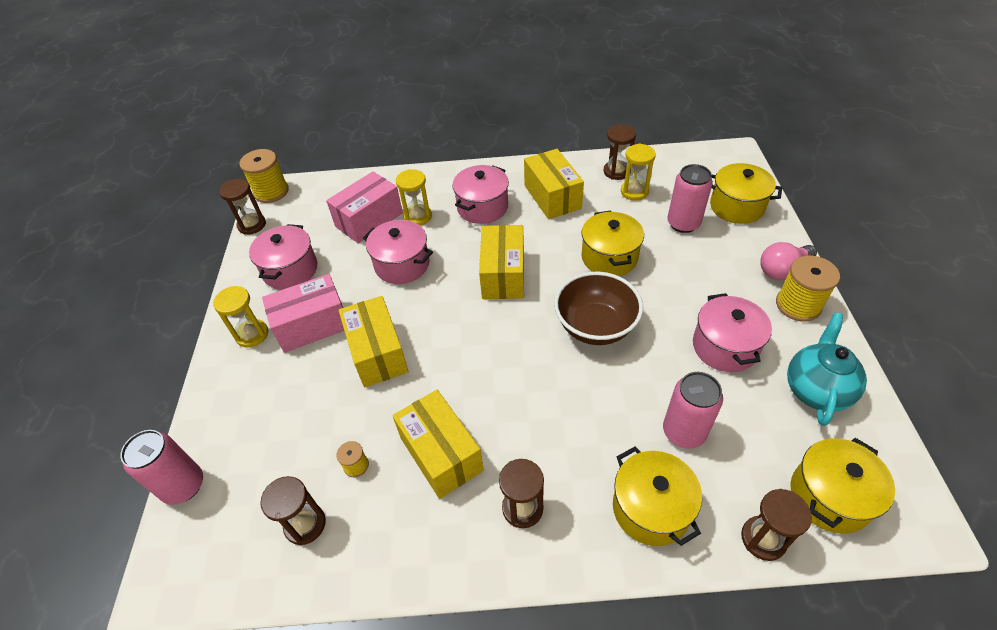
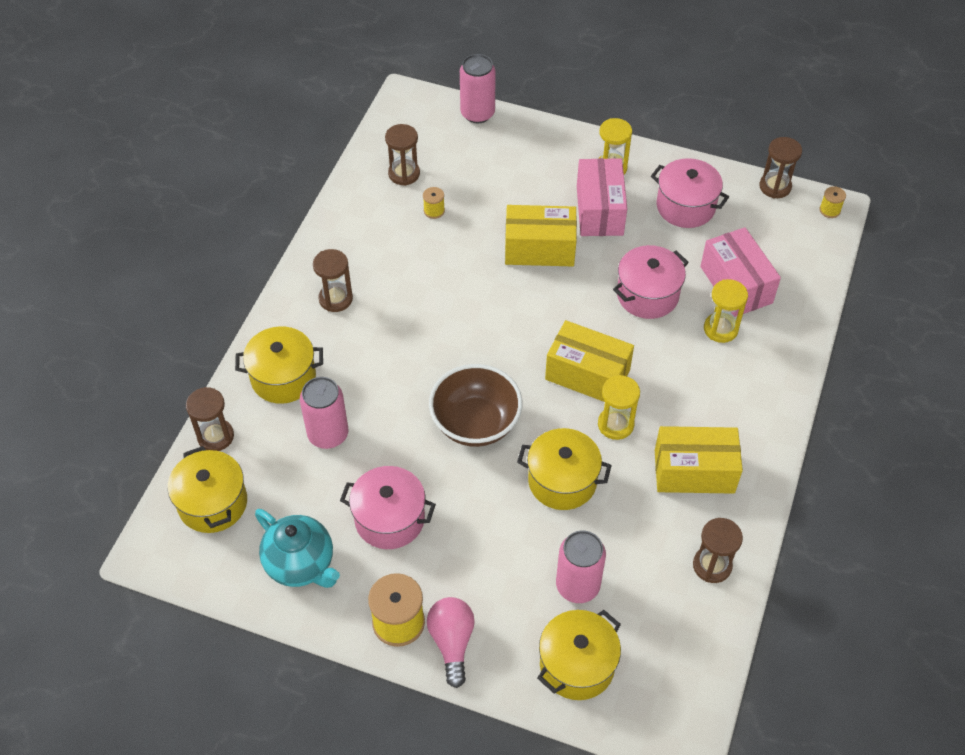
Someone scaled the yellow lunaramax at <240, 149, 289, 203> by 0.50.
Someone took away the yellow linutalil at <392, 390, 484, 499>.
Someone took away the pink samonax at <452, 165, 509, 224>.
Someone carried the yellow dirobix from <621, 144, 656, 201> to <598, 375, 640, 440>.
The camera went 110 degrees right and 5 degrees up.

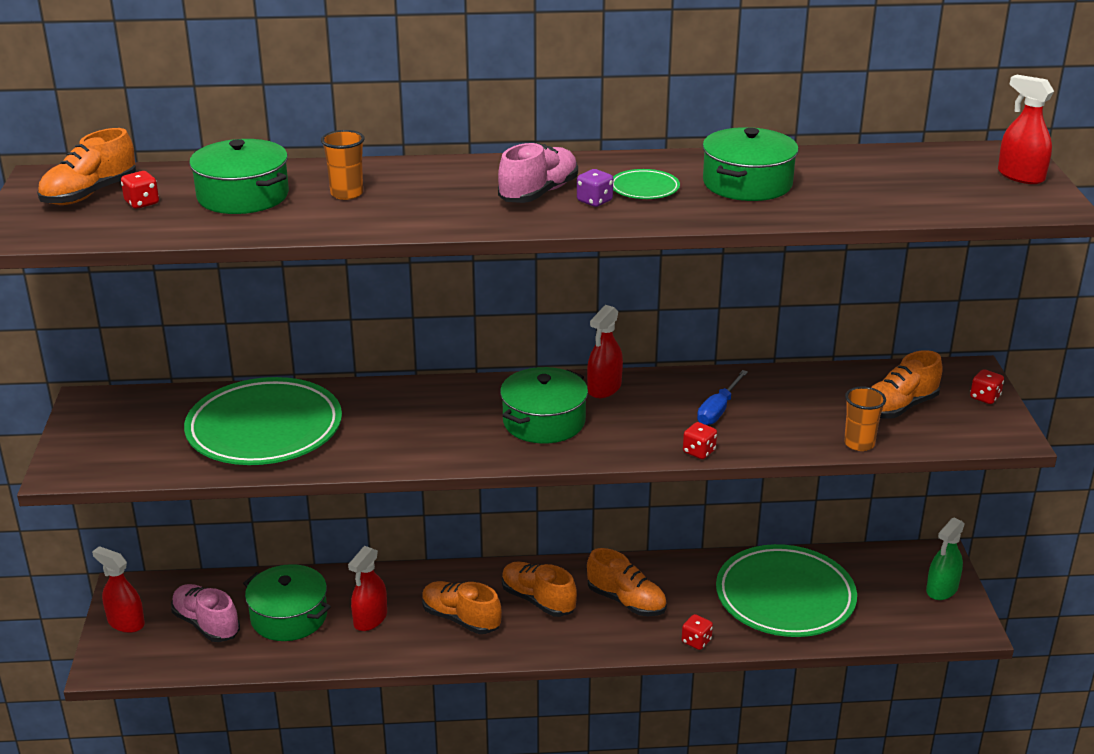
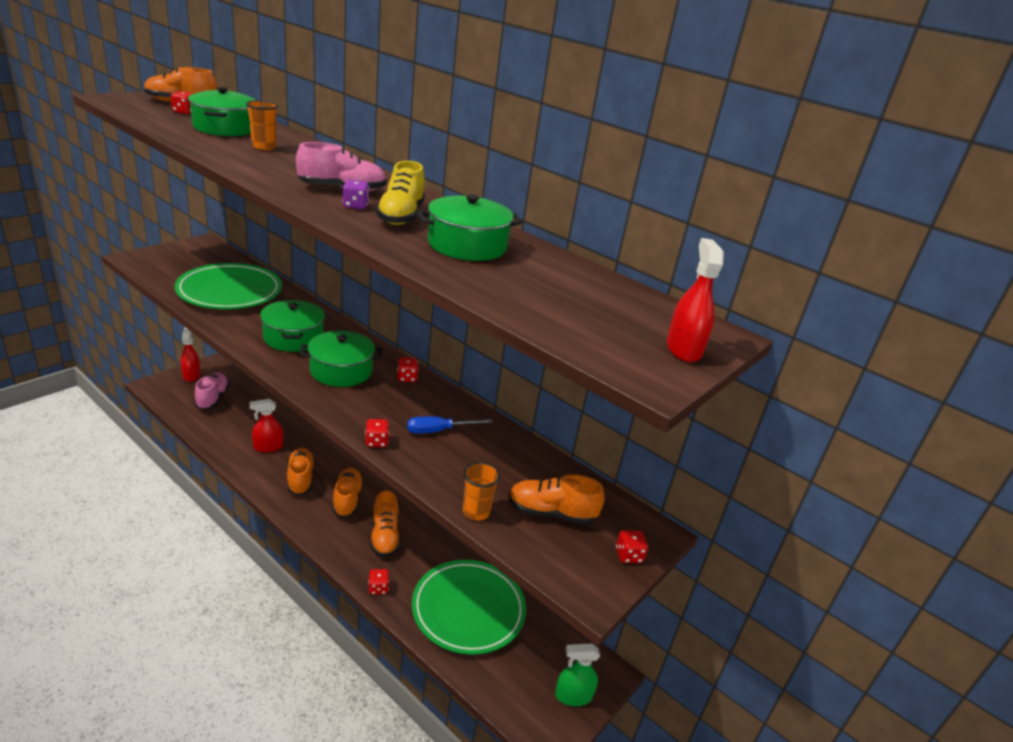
Someone carried the green samonax from <243, 564, 331, 641> to <260, 300, 325, 352>.
Someone swapped the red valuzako at <587, 305, 623, 398> for the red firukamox at <397, 358, 418, 382>.
Someone swapped the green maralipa at <613, 169, 680, 199> for the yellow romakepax at <376, 161, 425, 225>.
The camera went 40 degrees right and 0 degrees up.

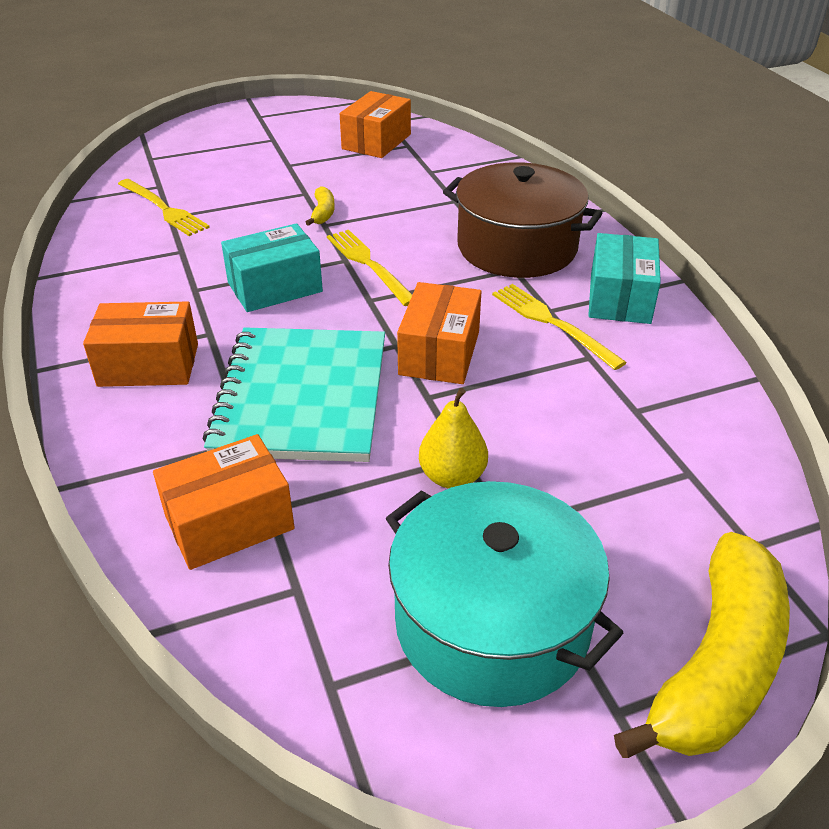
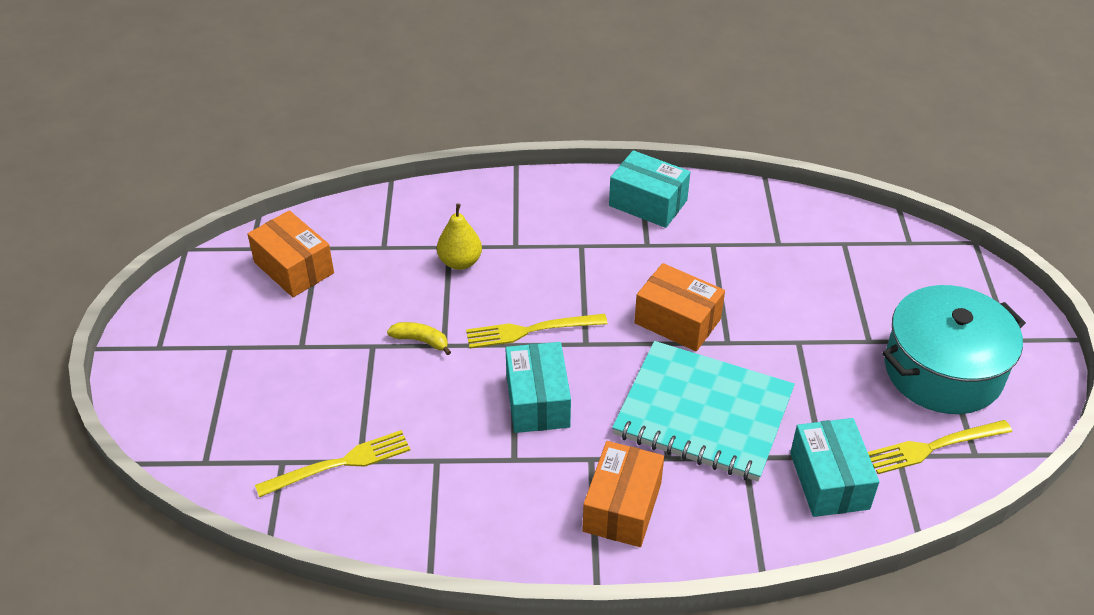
Someone repainted the orange linutalil at <153, 434, 295, 570>, which became the turquoise linutalil at <790, 418, 879, 517>.
Someone carried the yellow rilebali from <419, 388, 488, 488> to <437, 203, 482, 270>.
Someone took away the brown samonax at <443, 162, 603, 278>.
Someone carried the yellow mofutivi from <492, 284, 627, 370> to <868, 420, 1012, 474>.
Someone took away the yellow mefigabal at <614, 532, 790, 758>.
The camera went 70 degrees left and 5 degrees up.

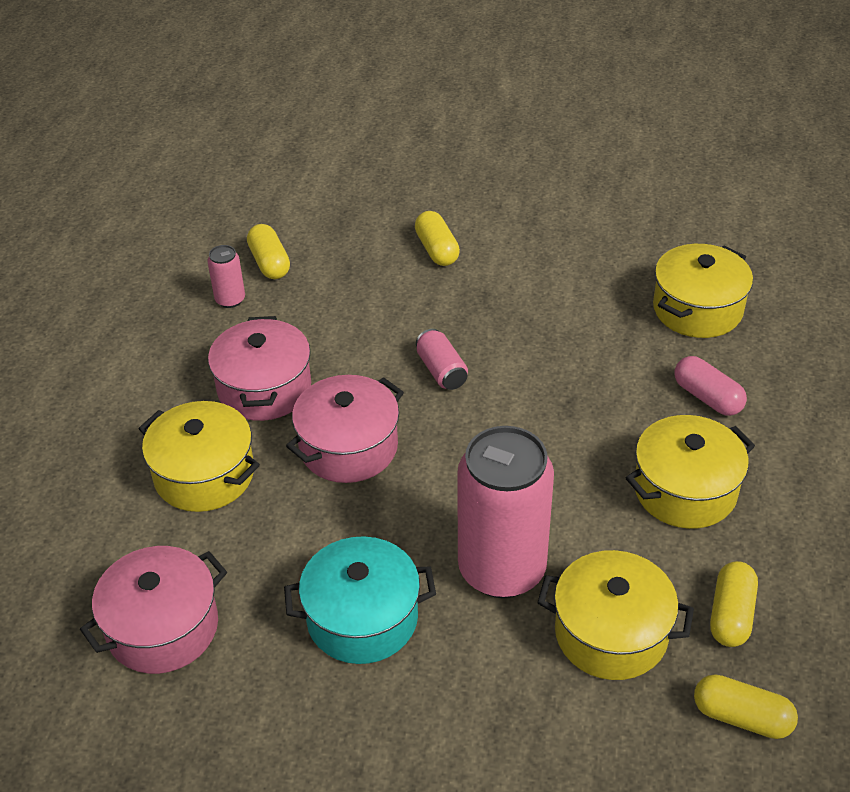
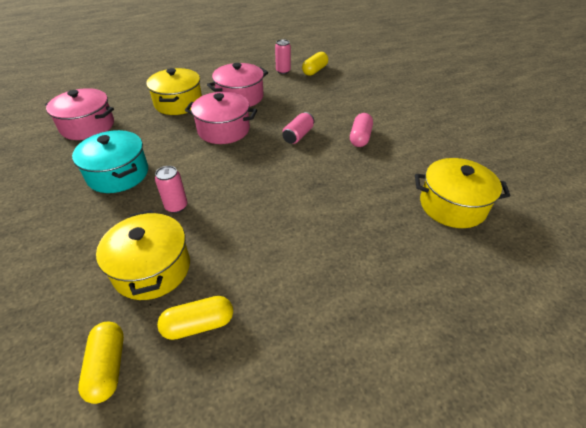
Someone took away the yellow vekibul at <415, 211, 460, 266>.
Someone scaled the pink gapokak at <457, 426, 554, 598> by 0.43.
Someone took away the yellow samonax at <626, 415, 755, 529>.
Someone carried the pink vekibul from <674, 356, 747, 416> to <350, 113, 373, 147>.
The camera went 55 degrees right and 0 degrees up.

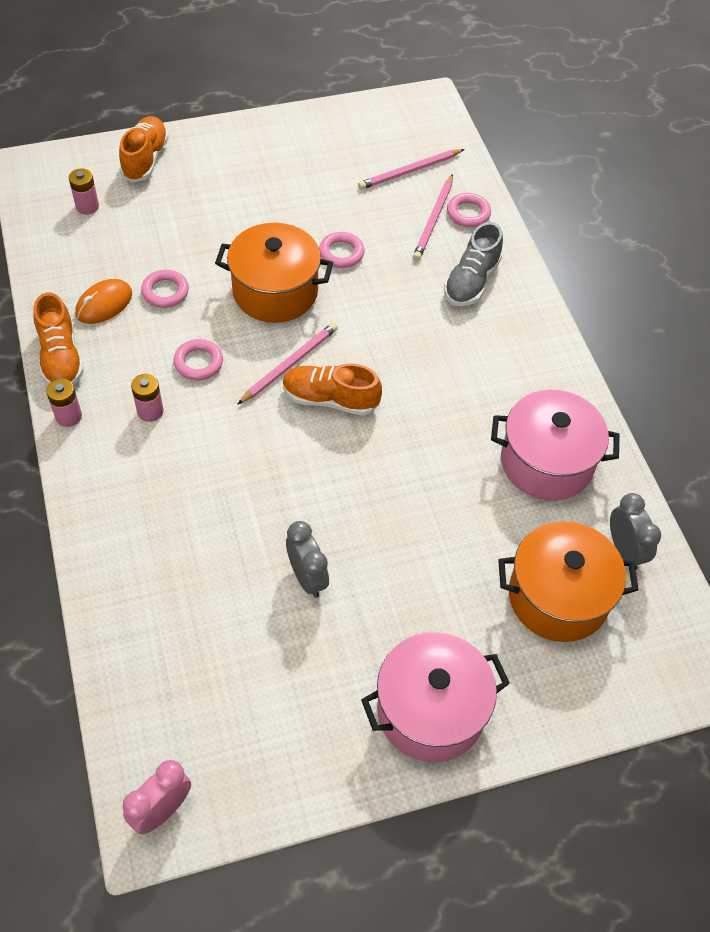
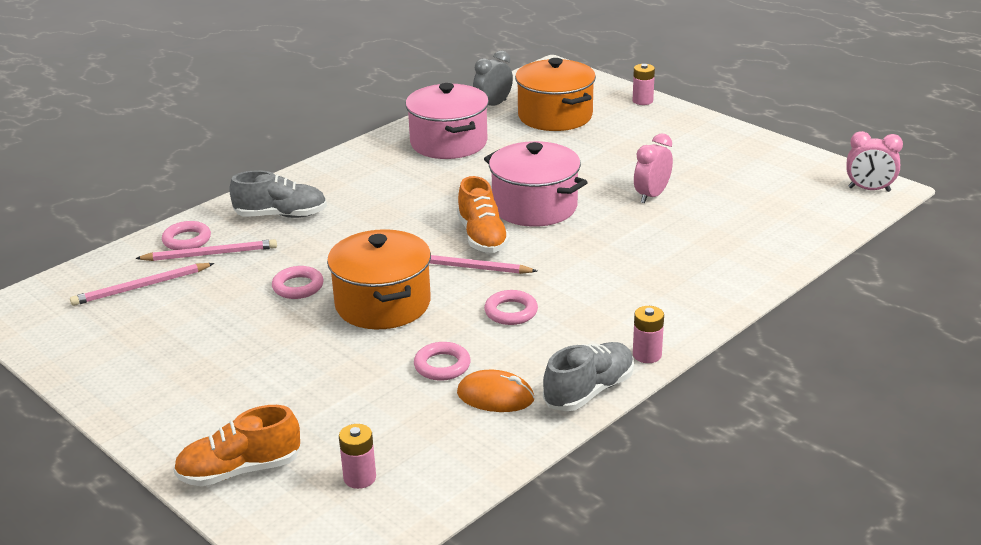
Someone repainted the orange romakepax at <33, 293, 84, 385>, which became the grey romakepax at <543, 342, 634, 411>.
Someone carried the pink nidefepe from <131, 374, 164, 422> to <633, 64, 655, 105>.
Someone repainted the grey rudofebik at <286, 521, 329, 598>, which became the pink rudofebik at <634, 134, 673, 203>.
Someone rotated the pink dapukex at <358, 149, 464, 190> by 120 degrees clockwise.
Someone carried the pink samonax from <361, 632, 510, 762> to <484, 141, 588, 227>.
The camera went 115 degrees left and 25 degrees down.

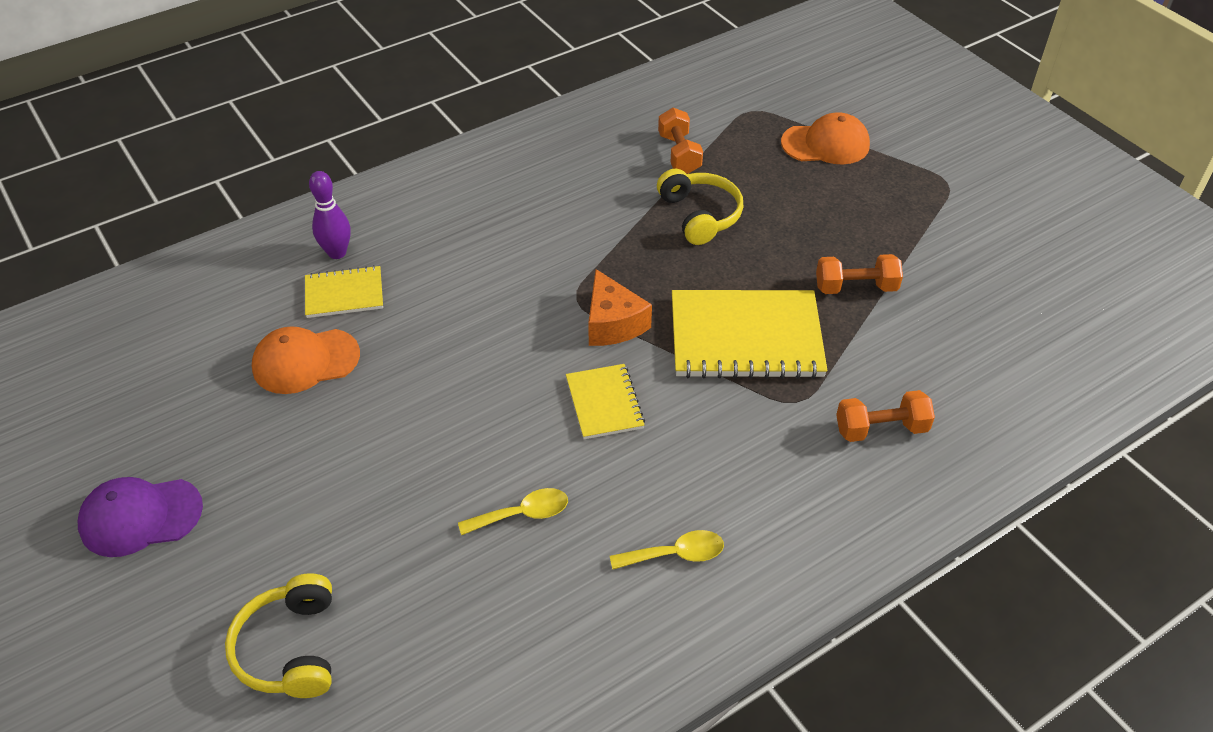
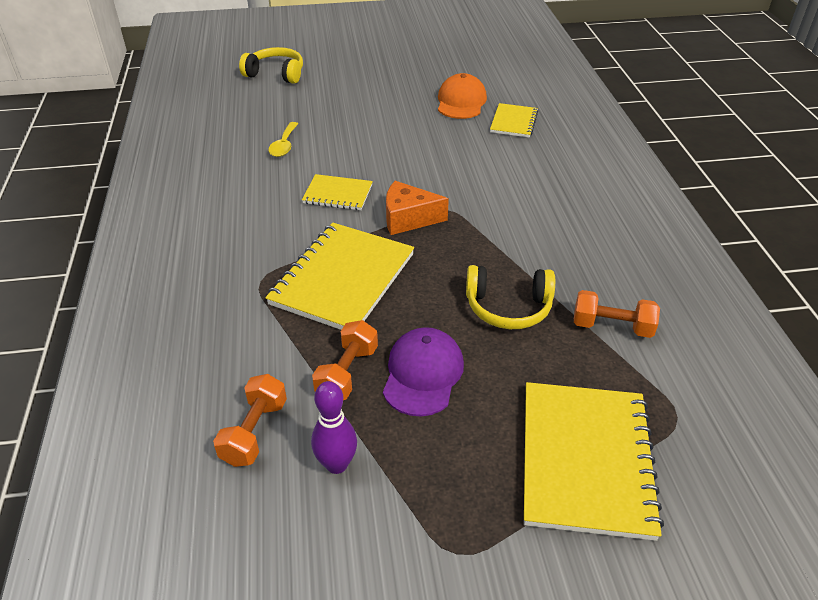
Someone carried the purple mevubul from <78, 477, 203, 557> to <383, 327, 464, 417>.
Someone carried the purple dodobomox from <309, 171, 351, 259> to <311, 381, 357, 474>.
Someone took away the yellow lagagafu at <610, 530, 724, 570>.
Someone swapped the orange mevubul at <781, 112, 870, 164> for the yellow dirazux at <524, 382, 664, 541>.
Someone carried the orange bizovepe from <836, 390, 935, 442> to <213, 374, 287, 467>.
The camera went 115 degrees right and 5 degrees down.

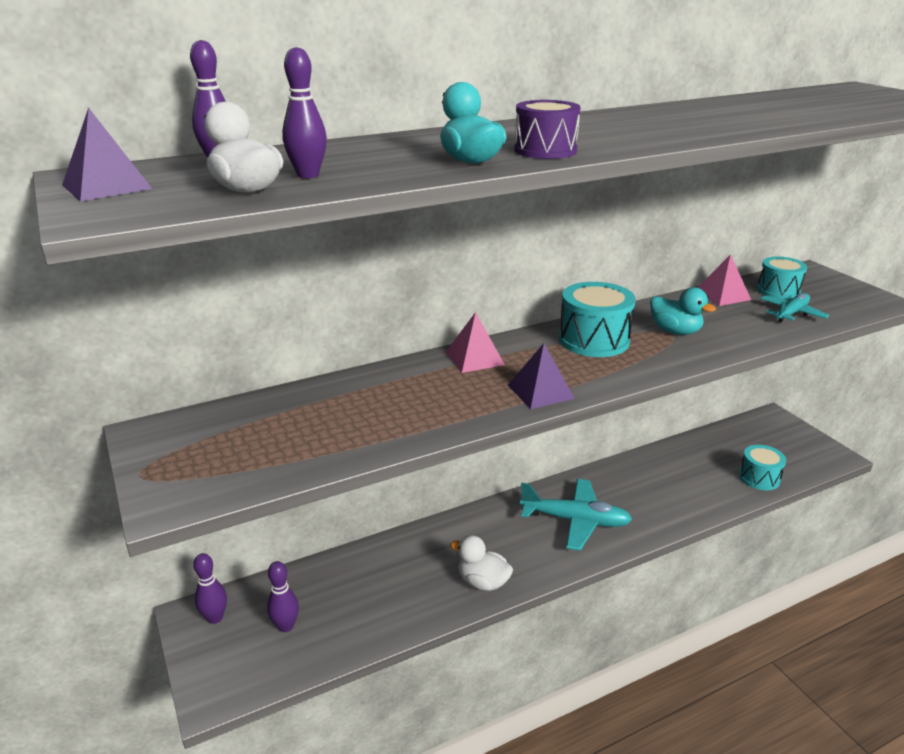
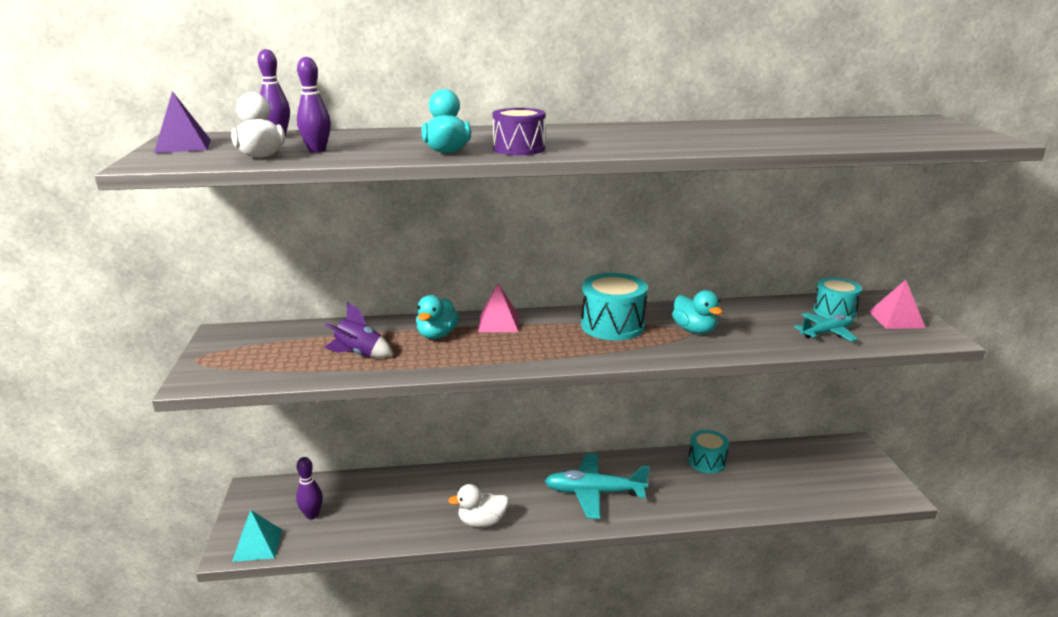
Someone took away the purple dodobomox at <193, 553, 227, 624>.
Someone rotated the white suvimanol at <450, 535, 513, 591> by 60 degrees counterclockwise.
Someone took away the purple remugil at <508, 343, 575, 409>.
Someone rotated the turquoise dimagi at <520, 479, 632, 551> by 150 degrees clockwise.
Someone carried the pink remugil from <698, 254, 751, 306> to <869, 280, 925, 329>.
Someone carried the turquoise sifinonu from <739, 445, 786, 490> to <688, 430, 729, 473>.
Someone put down the turquoise remugil at <232, 510, 282, 562>.
Someone put down the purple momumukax at <324, 302, 393, 358>.
Someone put down the turquoise suvimanol at <416, 295, 459, 339>.
The camera went 20 degrees right and 5 degrees down.

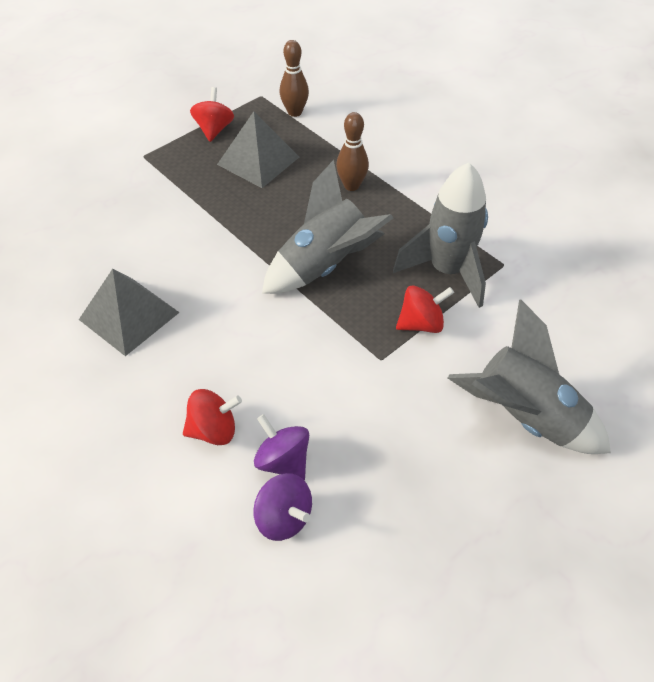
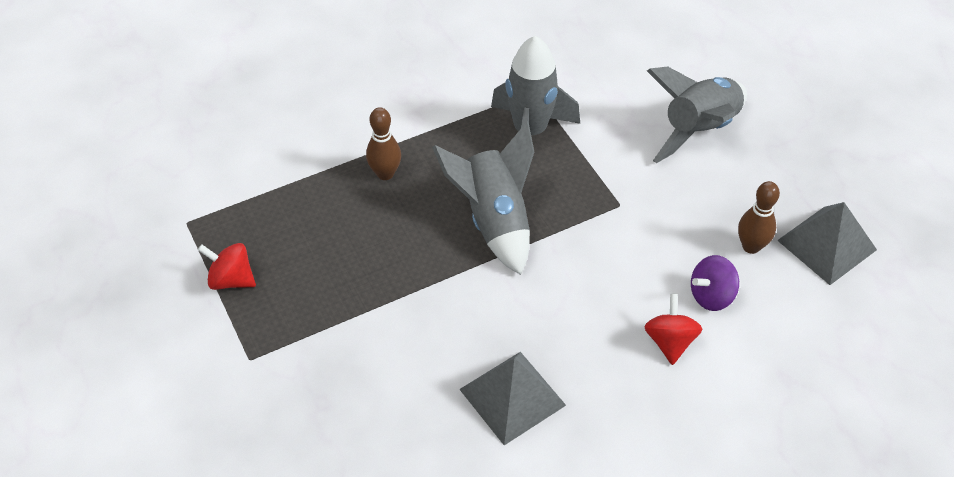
Someone carried the grey remugil from <217, 111, 299, 188> to <777, 202, 877, 285>.
Someone took away the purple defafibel at <253, 473, 312, 541>.
Someone carried the brown dodobomox from <280, 40, 309, 117> to <738, 181, 780, 254>.
Someone took away the red defafibel at <396, 285, 454, 333>.
The camera went 75 degrees left and 0 degrees up.

